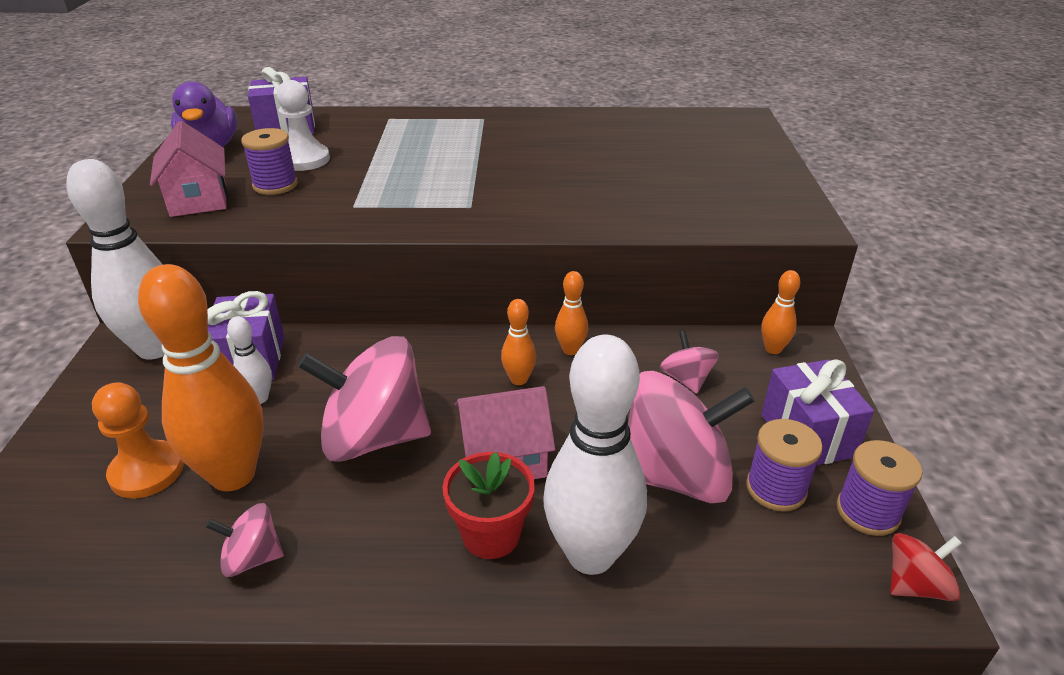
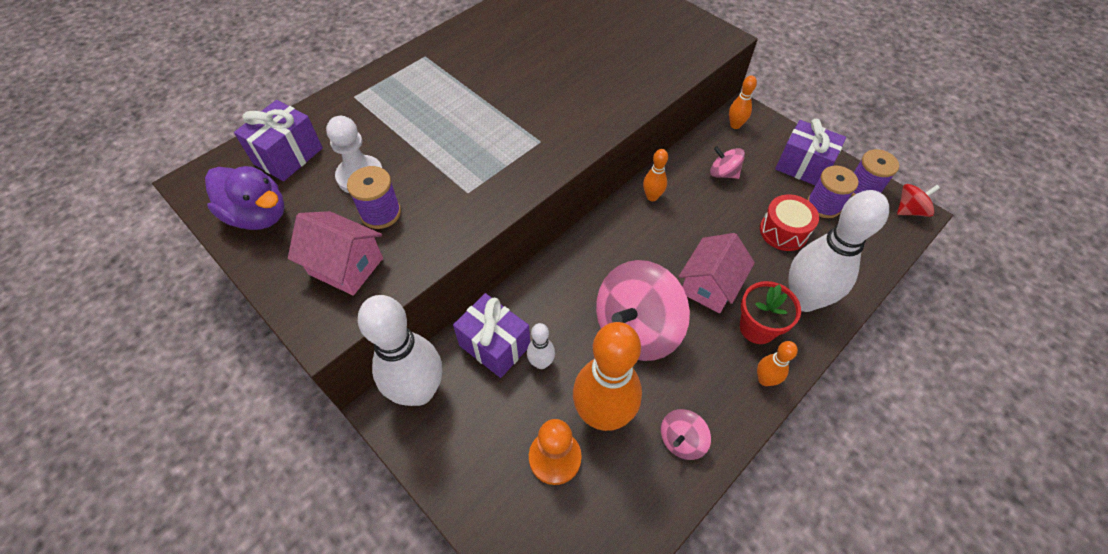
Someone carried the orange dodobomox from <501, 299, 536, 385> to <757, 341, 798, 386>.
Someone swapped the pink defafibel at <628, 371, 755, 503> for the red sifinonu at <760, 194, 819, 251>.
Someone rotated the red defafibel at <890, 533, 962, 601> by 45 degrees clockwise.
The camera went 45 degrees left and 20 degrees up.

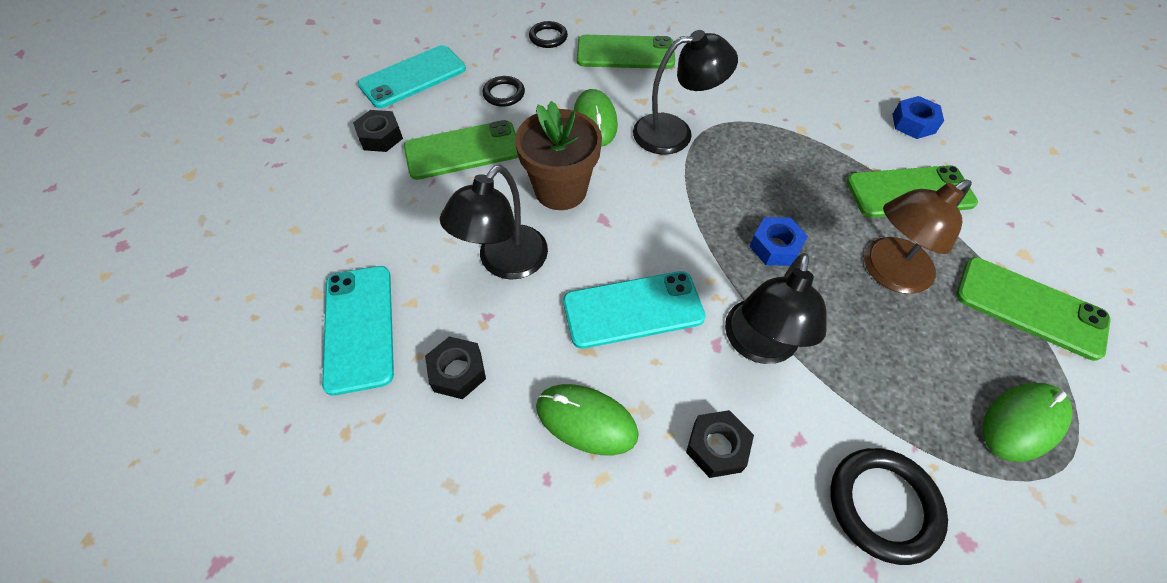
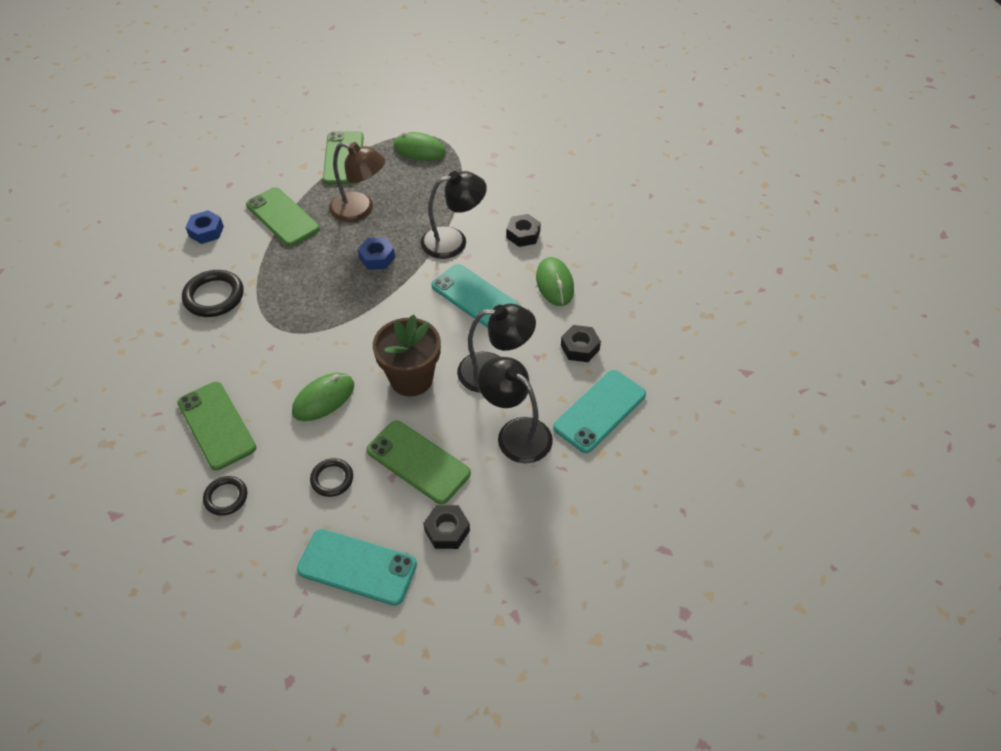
Someone carried the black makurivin from <633, 30, 738, 155> to <478, 357, 553, 463>.
Someone carried the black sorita from <830, 448, 948, 565> to <182, 270, 244, 317>.
The camera went 125 degrees left and 5 degrees down.

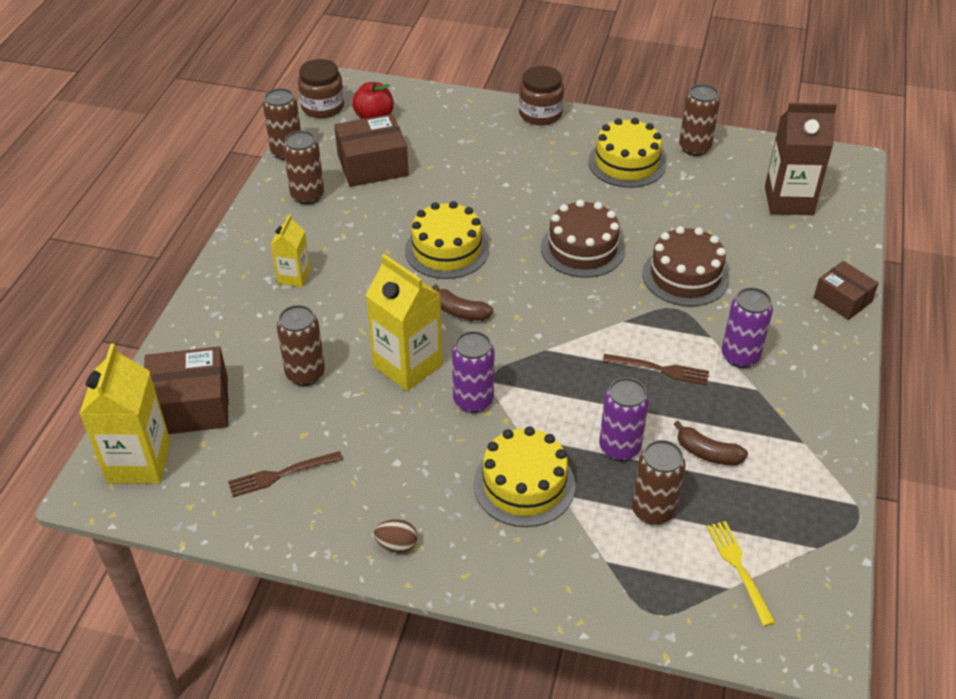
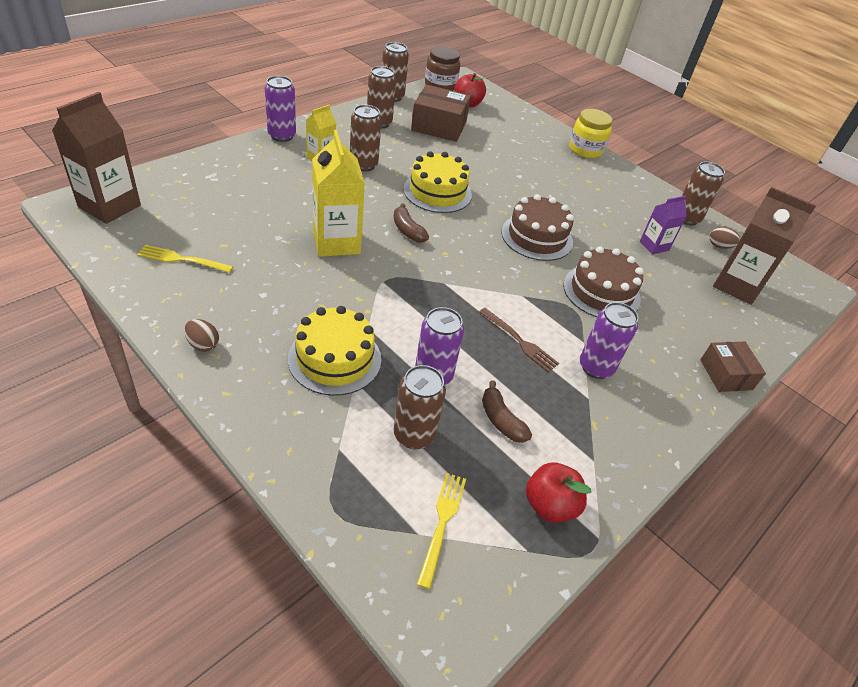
Someone repainted the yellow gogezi at <80, 344, 171, 483>, which became the brown gogezi at <52, 92, 141, 224>.
Someone took away the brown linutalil at <144, 347, 228, 434>.
Someone repainted the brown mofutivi at <228, 451, 343, 497>, which became the yellow mofutivi at <137, 245, 233, 273>.
Someone carried the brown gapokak from <277, 305, 325, 386> to <350, 105, 382, 171>.
Someone carried the purple gapokak from <452, 331, 495, 413> to <265, 76, 296, 142>.
Someone repainted the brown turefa at <519, 66, 564, 125>, which became the yellow turefa at <569, 109, 612, 158>.
Someone took away the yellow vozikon at <588, 118, 666, 188>.
Someone put down the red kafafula at <526, 463, 592, 523>.
Someone put down the purple gogezi at <640, 196, 687, 254>.
Someone put down the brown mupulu at <710, 226, 740, 249>.
The camera went 25 degrees right and 0 degrees up.

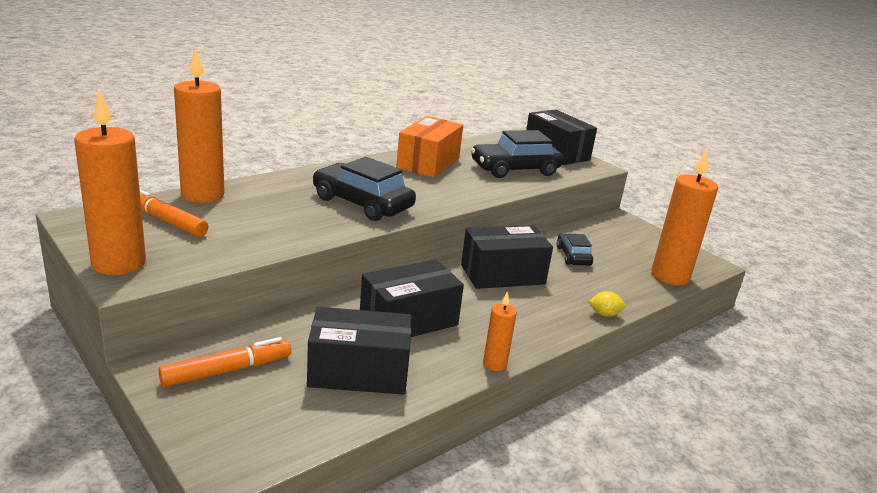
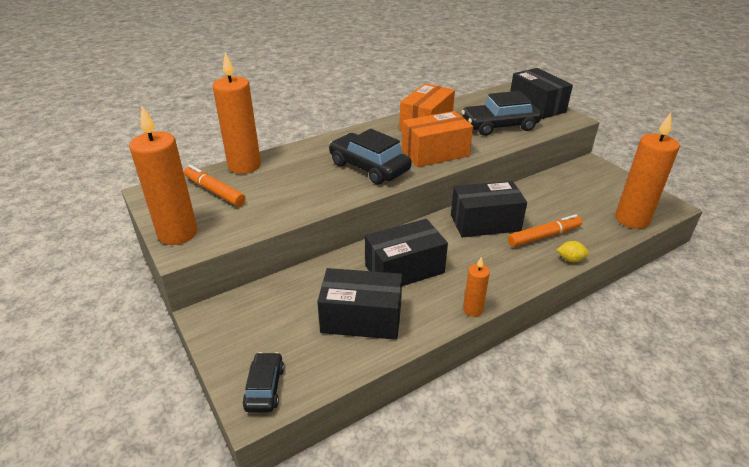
Someone carried the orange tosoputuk from <158, 337, 291, 387> to <508, 214, 582, 247>.
Someone carried the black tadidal from <556, 233, 593, 265> to <243, 352, 284, 412>.
Someone put down the orange linutalil at <402, 111, 473, 167>.
The camera went 10 degrees right and 10 degrees up.

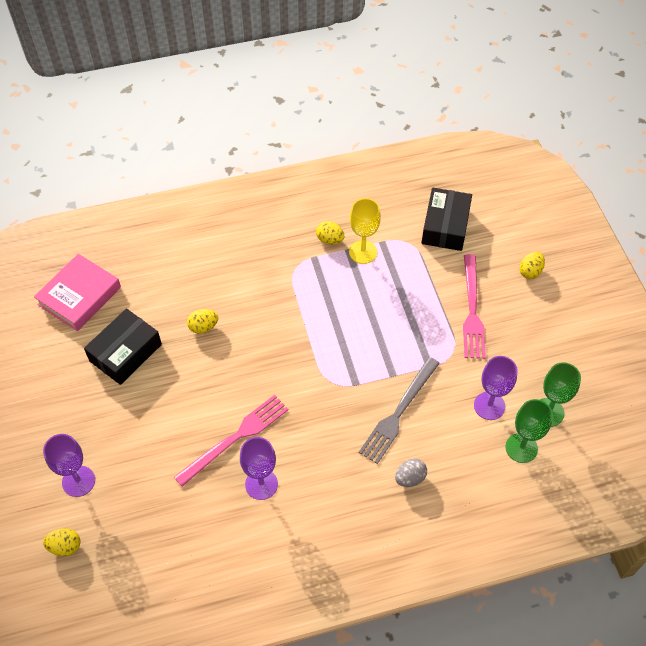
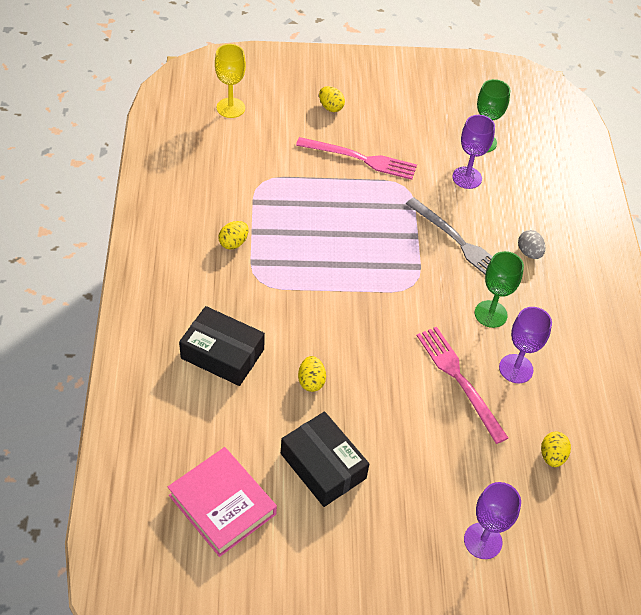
Someone carried the yellow mupulu from <43, 528, 80, 556> to <541, 432, 571, 467>.
Someone carried the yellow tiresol from <349, 198, 381, 264> to <215, 44, 246, 118>.
Someone carried the black linutalil from <421, 188, 472, 251> to <179, 306, 265, 386>.
Someone carried the green tiresol from <506, 399, 553, 463> to <475, 251, 524, 328>.
The camera went 80 degrees left and 5 degrees down.

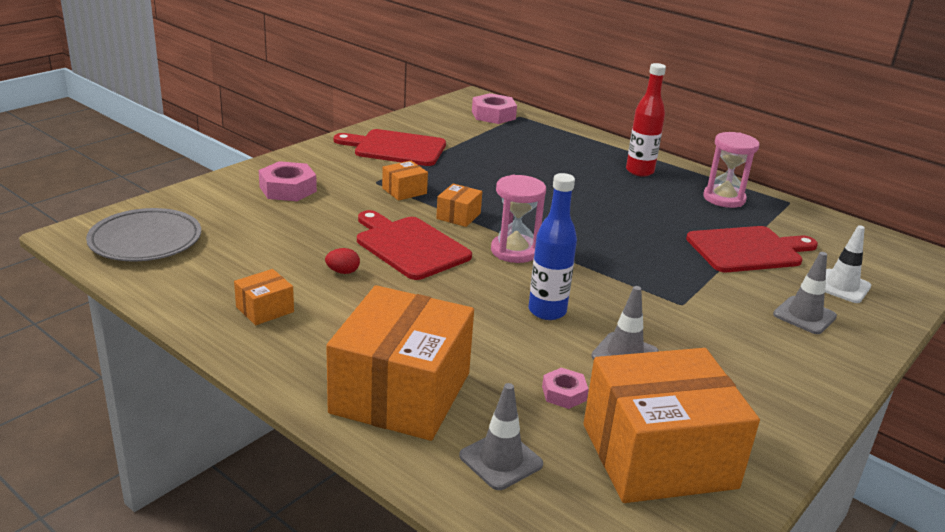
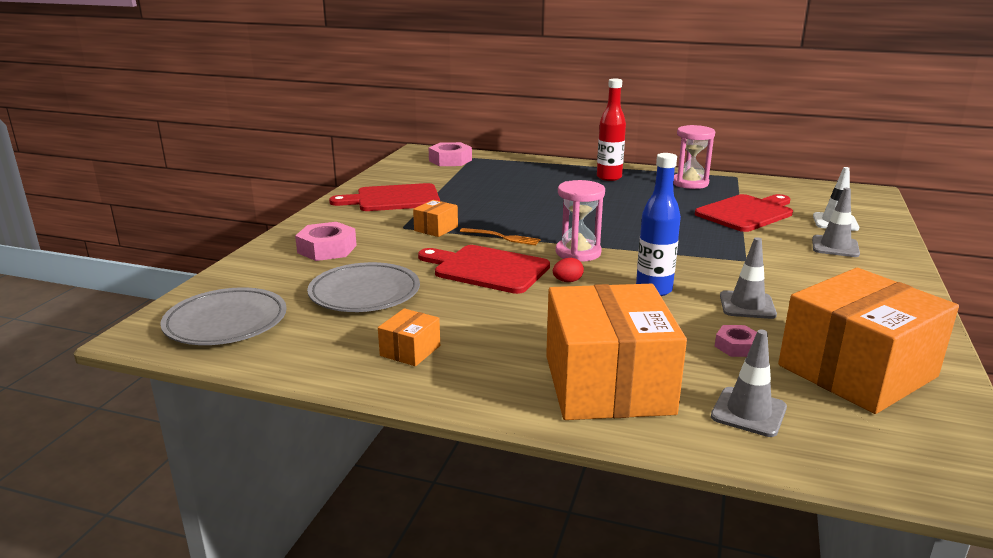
Someone carried the red mupulu from <325, 248, 360, 274> to <553, 258, 584, 282>.
Someone swapped the orange linutalil at <436, 184, 482, 227> for the orange mofutivi at <460, 228, 541, 245>.
Someone put down the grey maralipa at <307, 262, 420, 312>.
The camera went 20 degrees left and 5 degrees down.

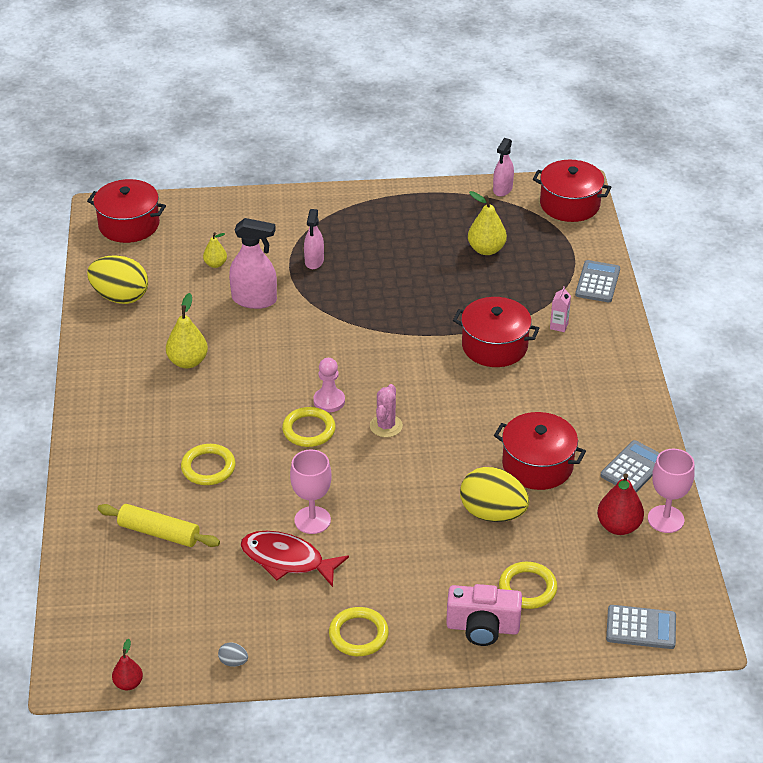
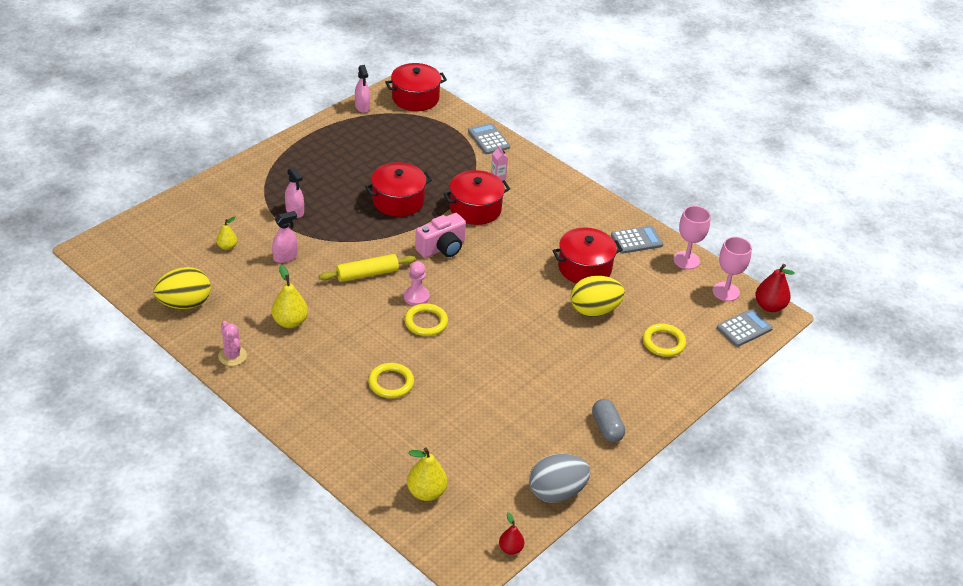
Someone carried the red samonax from <87, 179, 166, 243> to <365, 162, 432, 217>.
Someone carried the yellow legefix from <98, 504, 220, 547> to <319, 254, 416, 282>.
Someone scaled the grey mupulu at <218, 642, 248, 667> by 2.47.
Someone scaled the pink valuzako at <229, 218, 277, 309> by 0.65.
Someone took away the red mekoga at <241, 531, 349, 587>.
Someone carried the pink tiresol from <290, 449, 332, 534> to <713, 237, 752, 301>.
Someone swapped the yellow sorita at <329, 607, 389, 656> for the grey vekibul at <592, 399, 625, 442>.
Someone carried the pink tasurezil from <370, 384, 403, 437> to <218, 321, 247, 366>.
Someone carried the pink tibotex from <446, 584, 522, 646> to <415, 213, 466, 258>.
Someone carried the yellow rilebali from <468, 191, 507, 255> to <407, 448, 447, 501>.
Someone carried the red rilebali from <597, 473, 644, 535> to <755, 264, 795, 312>.
Someone rotated the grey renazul at <601, 440, 659, 492> by 75 degrees clockwise.
The camera went 45 degrees left and 0 degrees up.

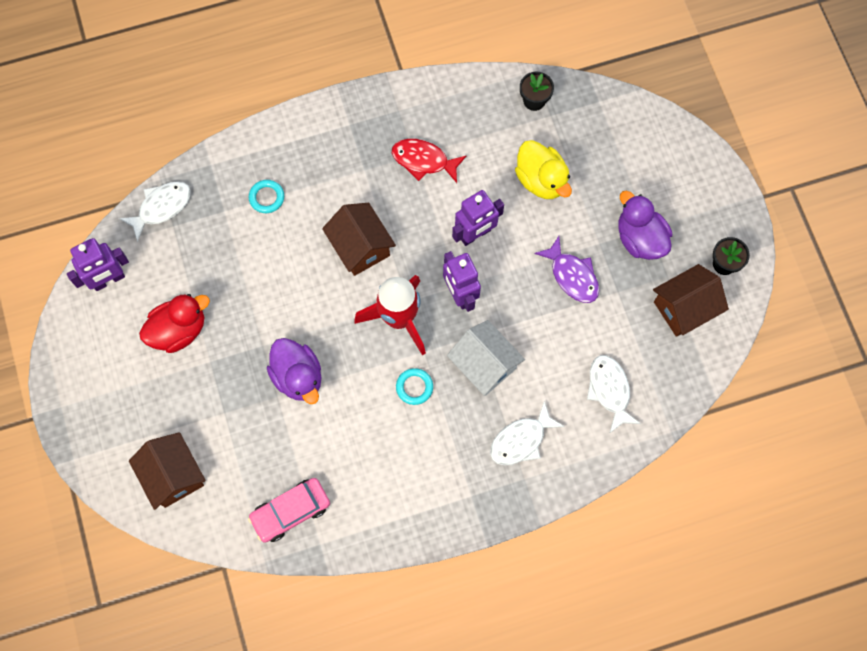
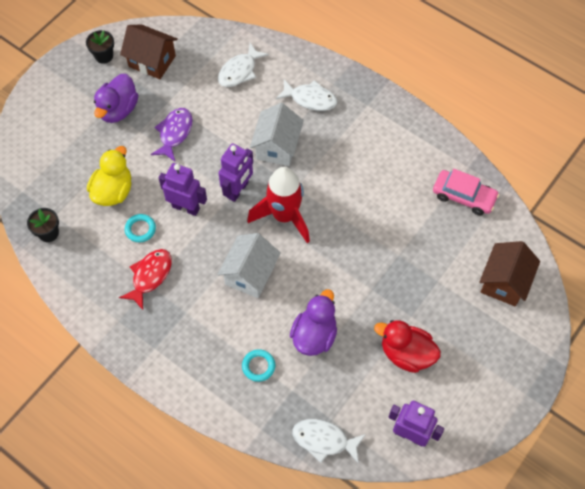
Someone carried the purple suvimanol from <267, 338, 321, 404> to <290, 289, 337, 356>.
Someone repainted the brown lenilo at <322, 203, 396, 276>, which became the white lenilo at <217, 233, 281, 298>.
Someone rotated the red mekoga at <392, 139, 467, 183> by 135 degrees counterclockwise.
Someone carried the turquoise sorita from <396, 368, 433, 405> to <125, 214, 156, 242>.
The camera went 125 degrees left and 10 degrees down.

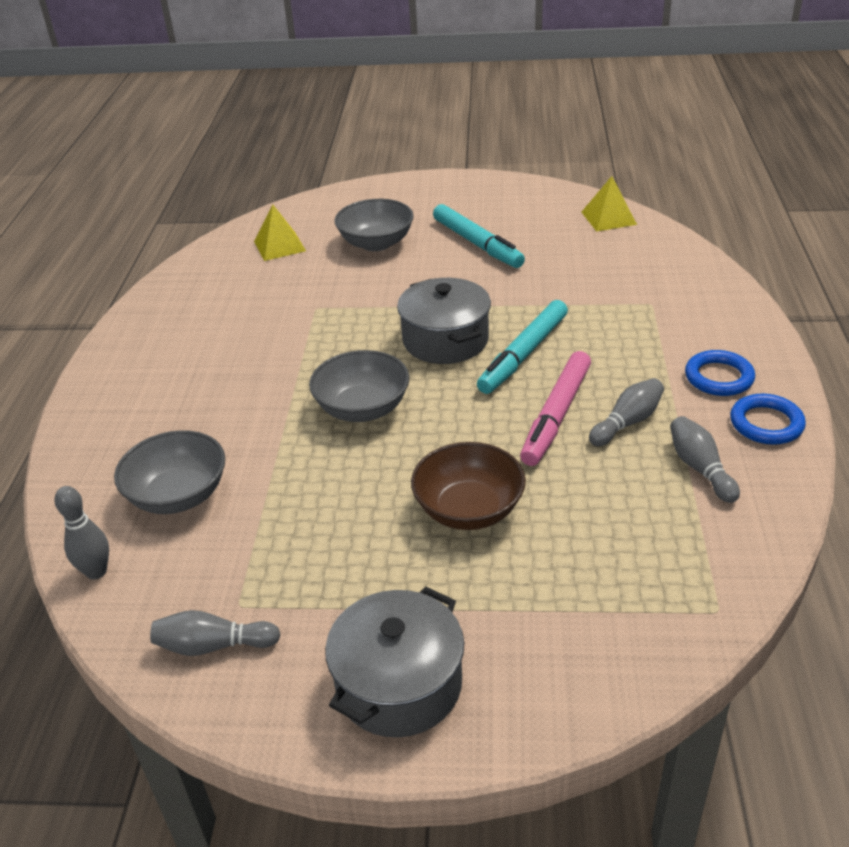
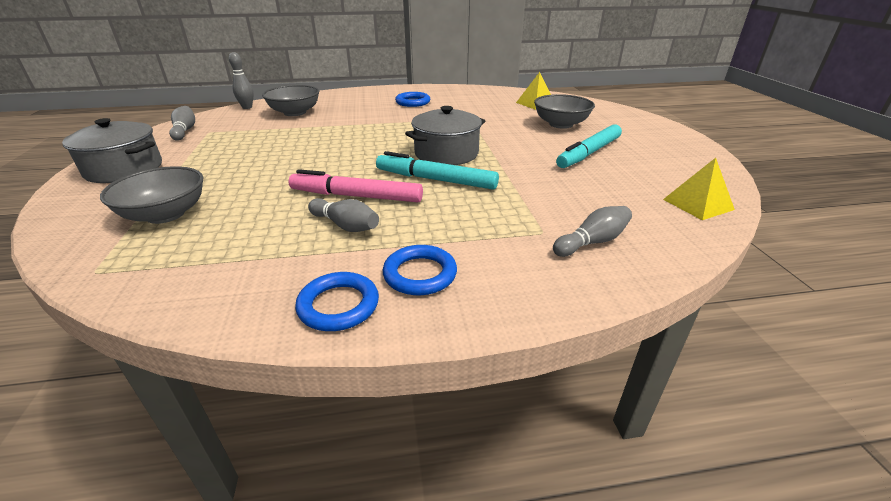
Someone carried the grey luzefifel from <309, 350, 410, 422> to <100, 166, 204, 224>.
Someone took away the brown luzefifel at <411, 442, 526, 530>.
Someone carried the grey dodobomox from <670, 416, 740, 503> to <553, 206, 632, 257>.
Someone put down the blue sorita at <395, 92, 430, 107>.
The camera went 75 degrees right and 5 degrees down.

